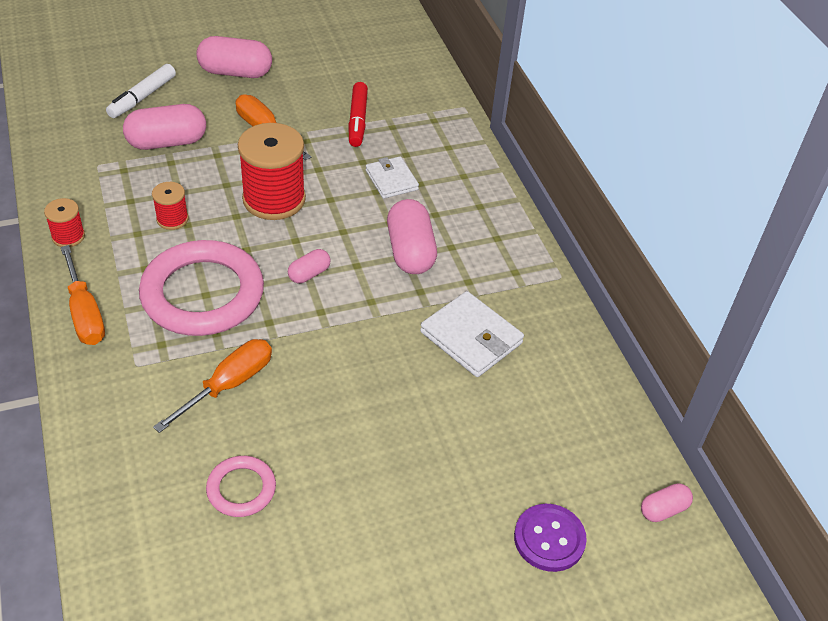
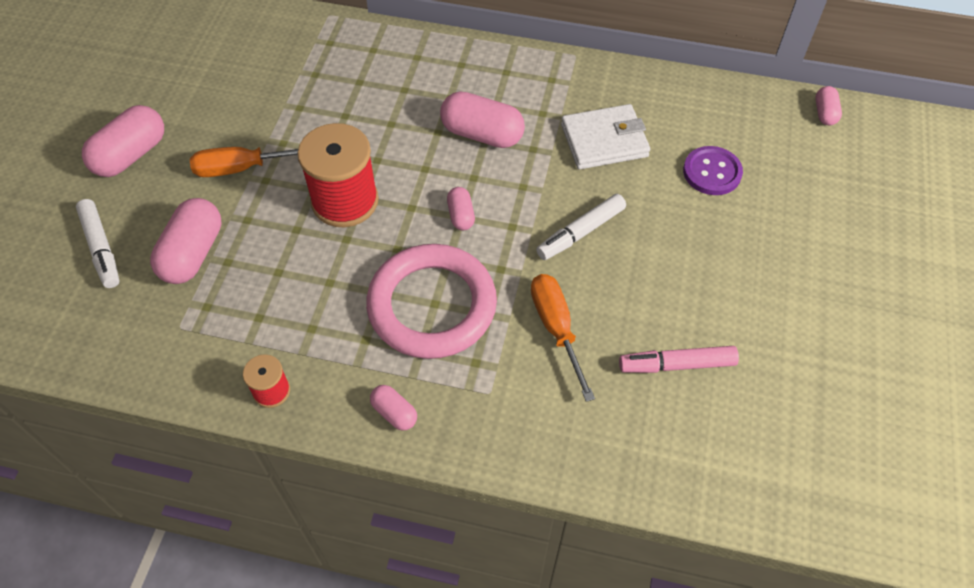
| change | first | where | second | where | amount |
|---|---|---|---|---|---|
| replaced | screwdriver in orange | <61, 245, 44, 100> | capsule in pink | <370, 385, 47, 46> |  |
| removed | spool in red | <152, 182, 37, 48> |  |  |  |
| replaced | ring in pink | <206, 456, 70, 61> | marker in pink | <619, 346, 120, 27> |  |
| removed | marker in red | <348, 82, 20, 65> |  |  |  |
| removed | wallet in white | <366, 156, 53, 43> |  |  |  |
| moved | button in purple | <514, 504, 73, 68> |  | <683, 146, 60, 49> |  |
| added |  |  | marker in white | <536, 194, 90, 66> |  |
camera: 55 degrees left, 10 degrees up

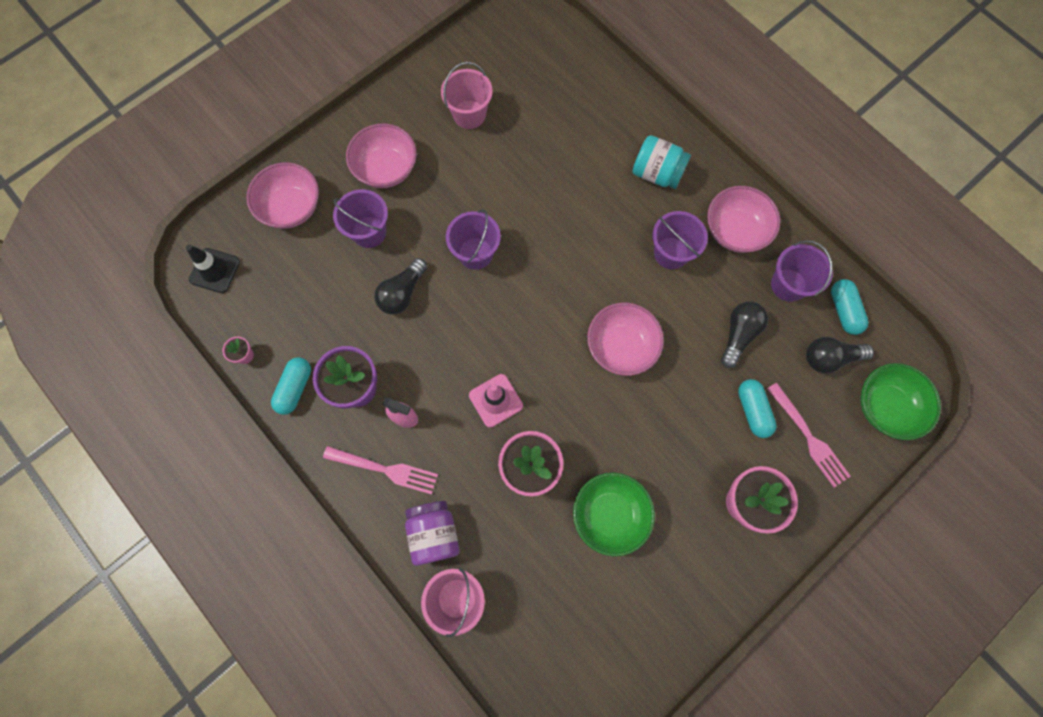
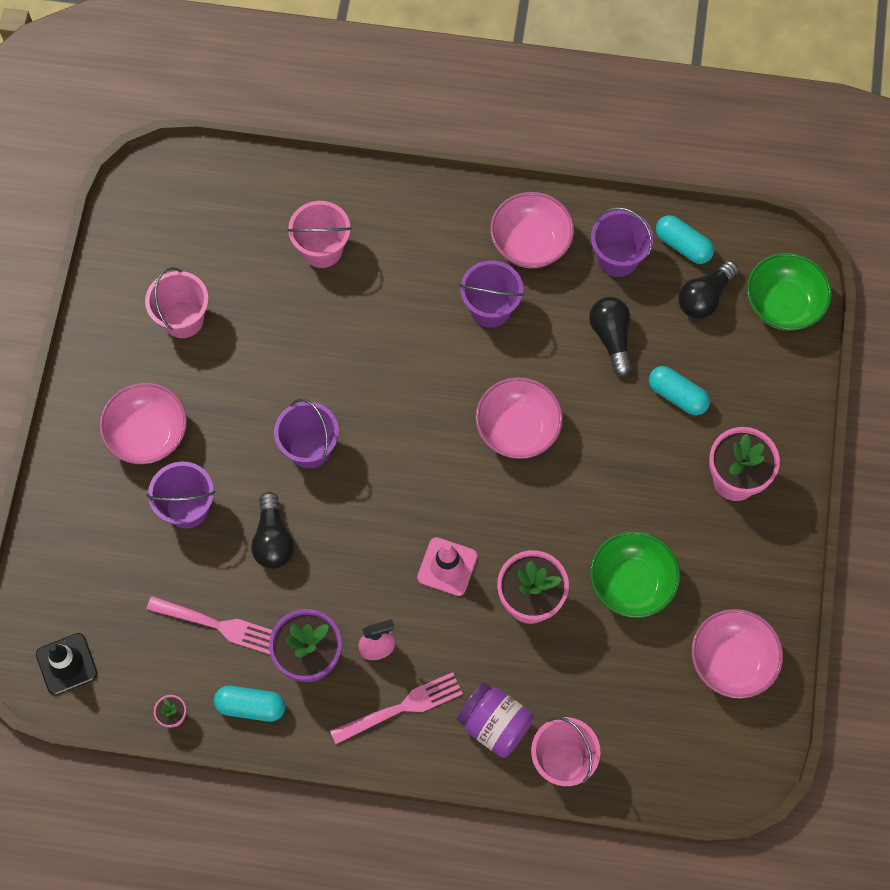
| change | first | where | second | where | amount |
|---|---|---|---|---|---|
| moved | bowl in pink | <246, 162, 73, 67> |  | <692, 609, 91, 90> |  |
| turned | capsule in turquoise | <271, 357, 40, 58> |  | <214, 686, 71, 36> | 60 degrees counterclockwise |
| removed | jar in turquoise | <633, 135, 58, 54> |  |  |  |
| moved | fork in pink | <767, 383, 84, 105> |  | <147, 596, 125, 58> |  |
| added |  |  | bucket in pink | <287, 201, 65, 67> |  |
camera: 40 degrees left, 5 degrees down

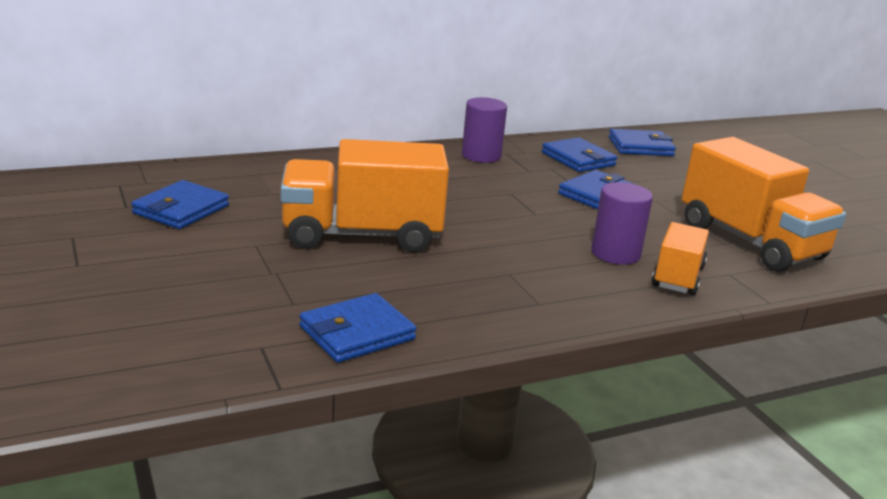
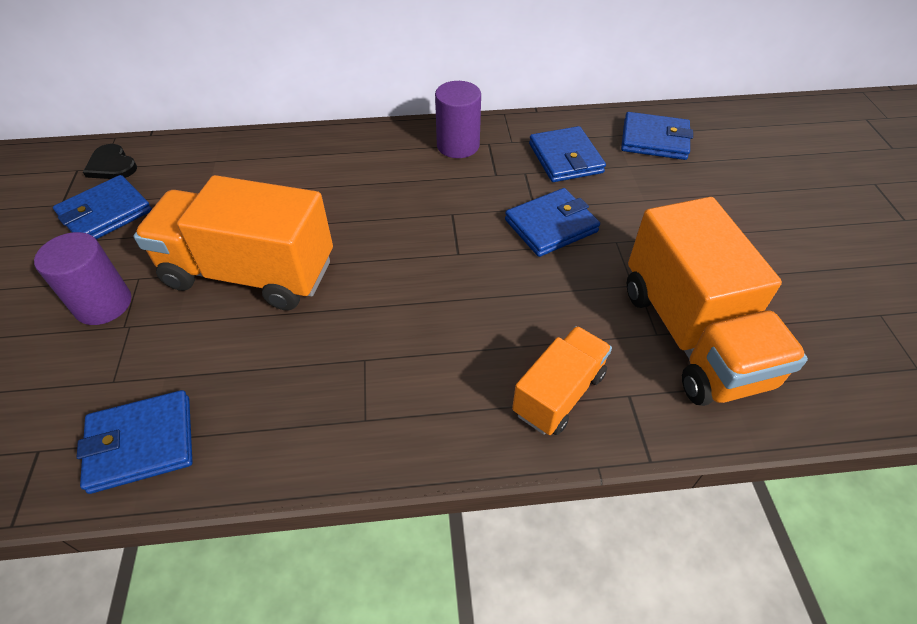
| change | first | where | second | where | amount |
|---|---|---|---|---|---|
| moved | cylinder in purple | <591, 182, 62, 83> |  | <34, 232, 97, 93> |  |
| added |  |  | heart in black | <83, 144, 54, 35> |  |
camera: 20 degrees right, 25 degrees up

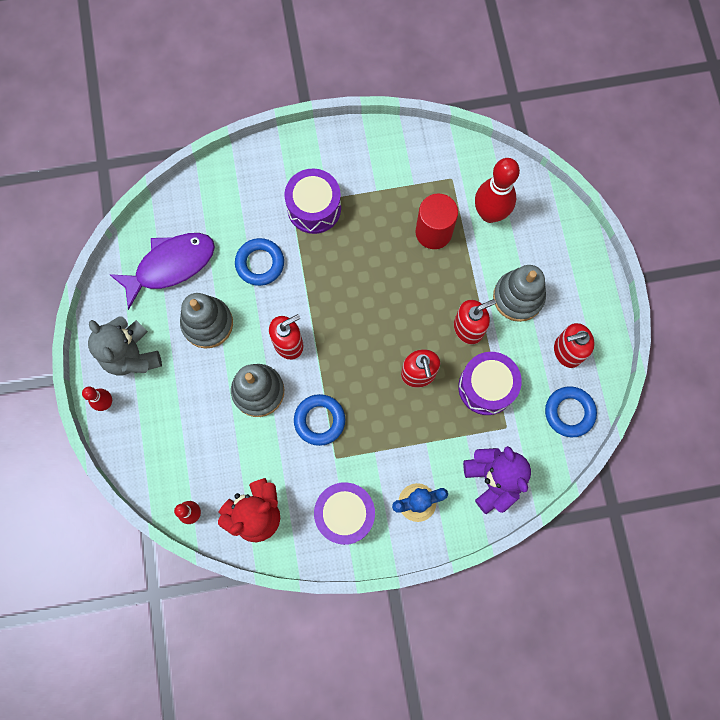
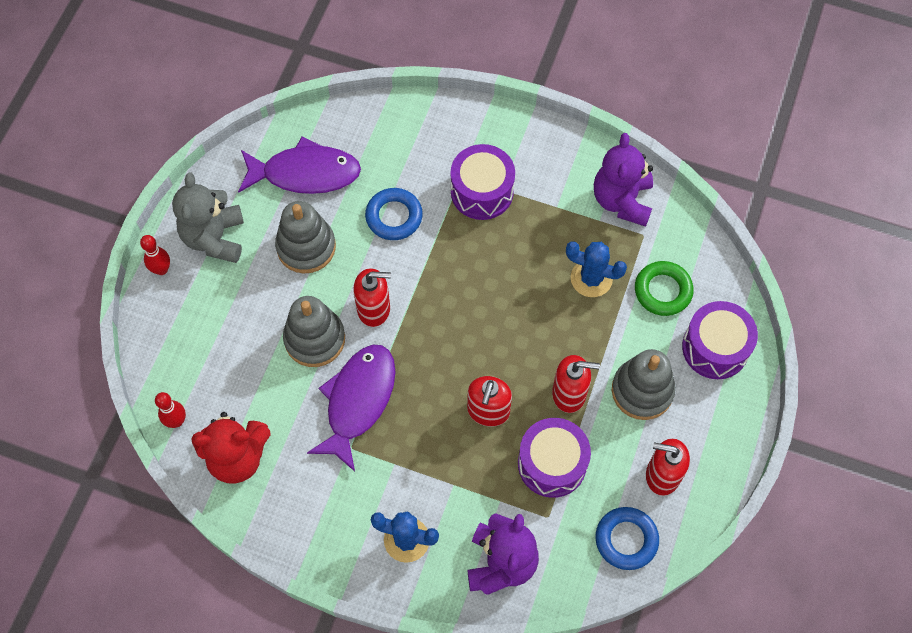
| change | first | where | second | where | amount |
|---|---|---|---|---|---|
| replaced | ring in blue | <294, 394, 51, 52> | fish in purple | <307, 344, 88, 127> |  |
| moved | drum in purple | <314, 482, 61, 63> |  | <682, 301, 76, 78> |  |
| replaced | cylinder in red | <416, 193, 42, 56> | cactus in blue | <566, 242, 61, 55> |  |
| replaced | bowling pin in red | <475, 158, 45, 65> | ring in green | <635, 261, 59, 55> |  |
| added |  |  | teddy bear in purple | <594, 133, 59, 94> |  |
camera: 30 degrees right, 10 degrees down

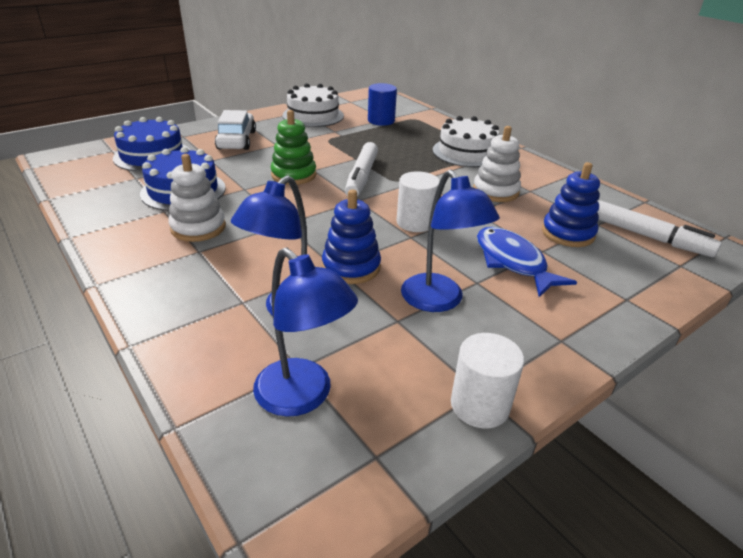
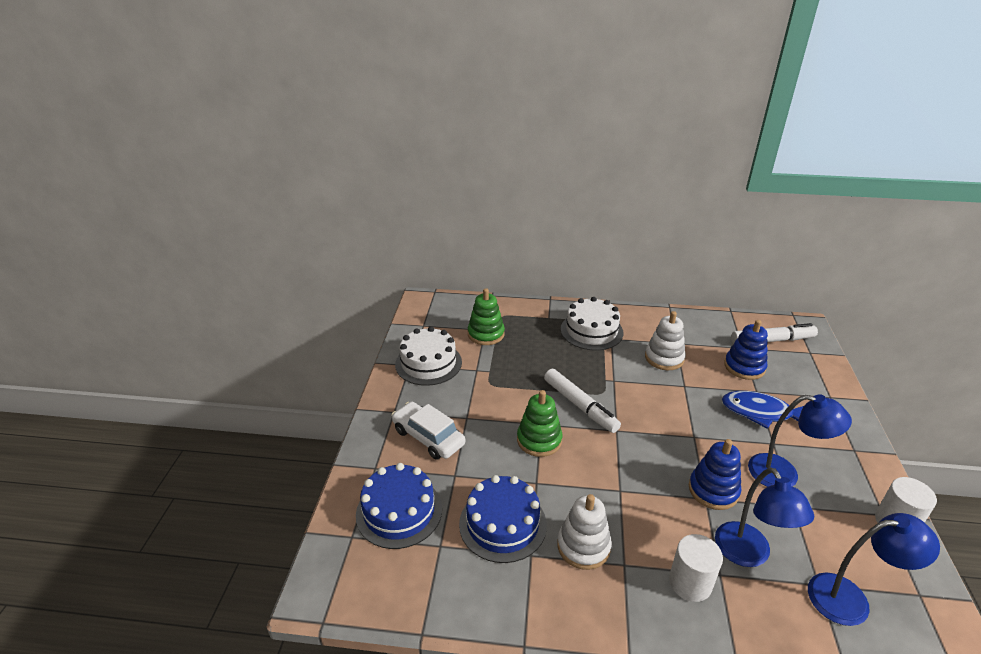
| change | first | where | second | where | amount |
|---|---|---|---|---|---|
| replaced | cylinder in blue | <368, 83, 29, 43> | stacking toy in green | <468, 288, 37, 57> |  |
| moved | cylinder in white | <396, 171, 44, 61> |  | <669, 534, 54, 68> |  |
camera: 45 degrees left, 0 degrees up

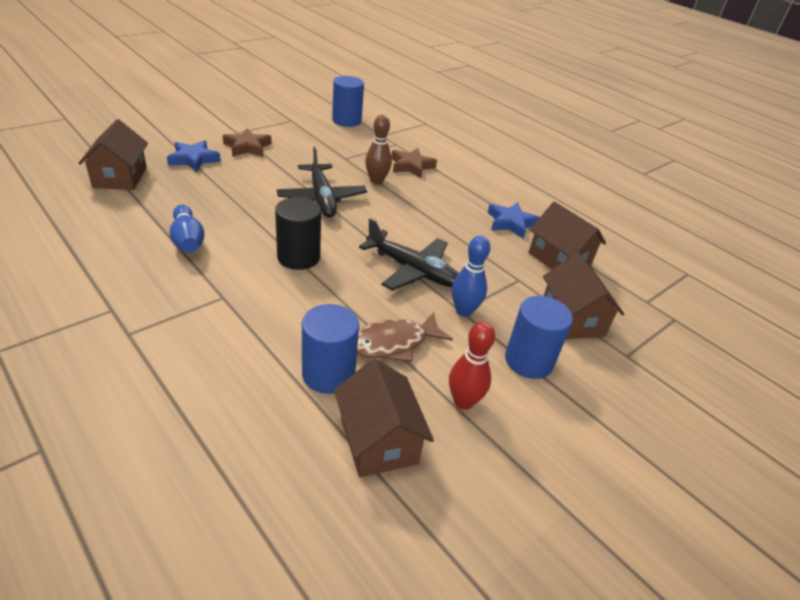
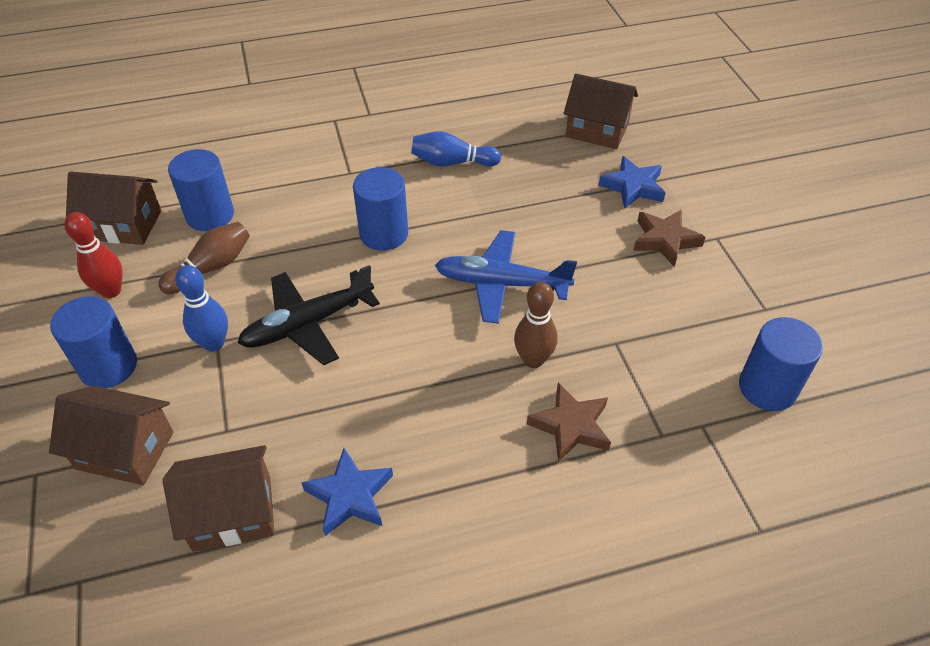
| change | first | where | second | where | amount |
|---|---|---|---|---|---|
| recoloured | cylinder in black | <275, 197, 46, 73> | cylinder in blue | <353, 167, 55, 84> |  |
| recoloured | plane in black | <277, 147, 90, 71> | plane in blue | <435, 230, 142, 94> |  |
| replaced | fish in brown | <357, 312, 96, 50> | bowling pin in brown | <158, 222, 92, 73> |  |
camera: 120 degrees right, 10 degrees up

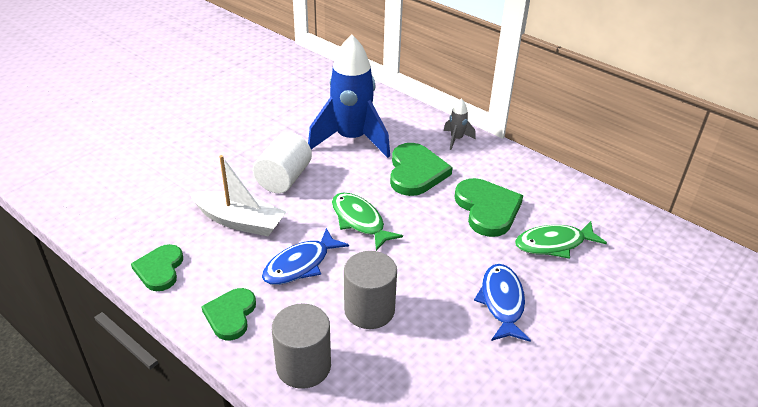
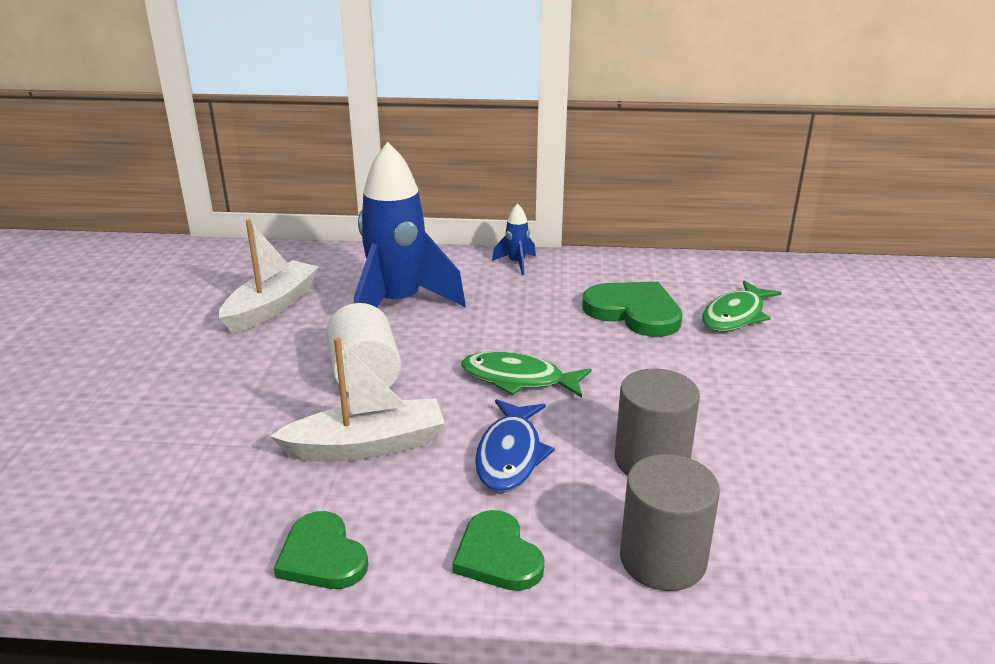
| change | first | where | second | where | amount |
|---|---|---|---|---|---|
| removed | heart in green | <390, 143, 63, 53> |  |  |  |
| recoloured | rocket in grey | <444, 98, 32, 52> | rocket in blue | <492, 203, 44, 72> |  |
| removed | fish in blue | <474, 264, 57, 78> |  |  |  |
| added |  |  | boat in white | <219, 219, 100, 114> |  |
camera: 35 degrees left, 10 degrees down

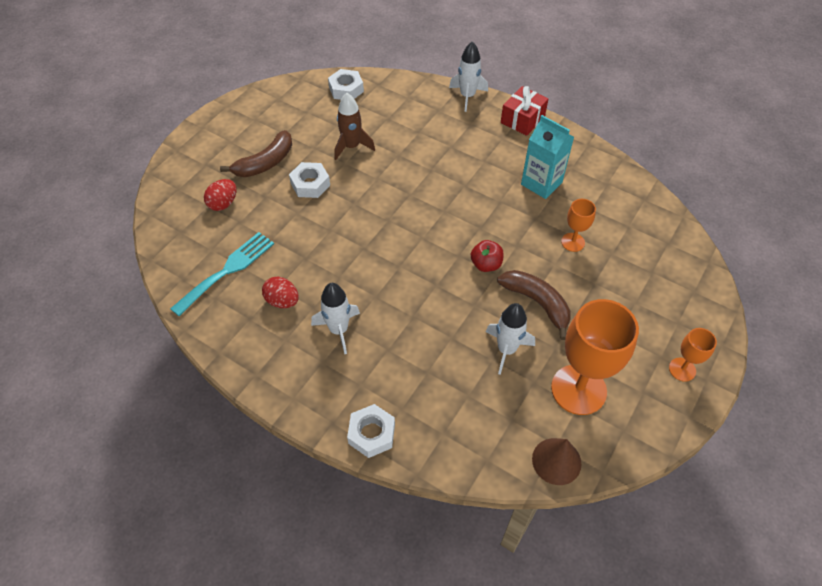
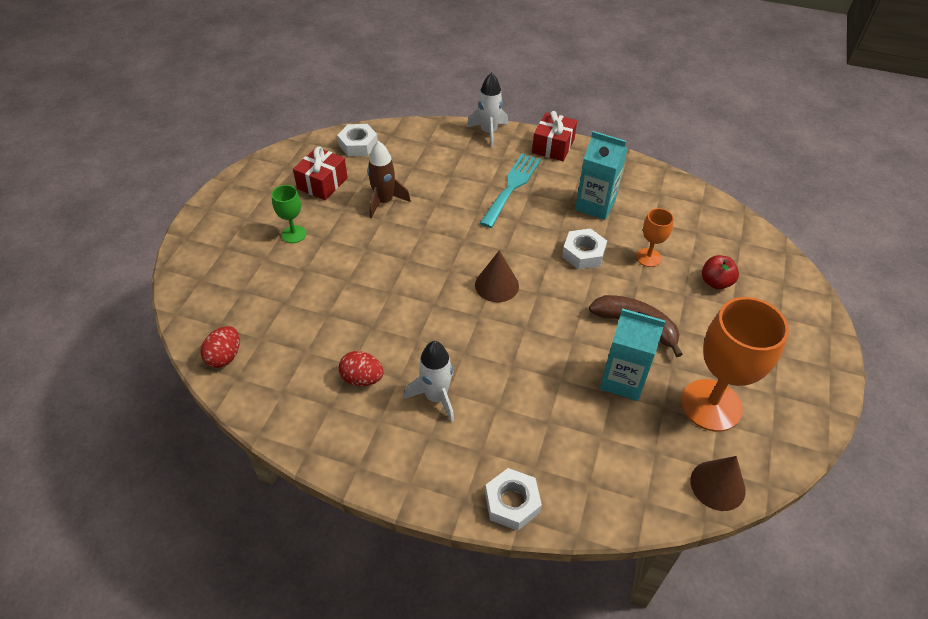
| change | first | where | second | where | amount |
|---|---|---|---|---|---|
| moved | fork in turquoise | <170, 232, 104, 84> |  | <480, 153, 61, 75> |  |
| moved | egg in red | <204, 179, 33, 32> |  | <200, 326, 40, 42> |  |
| replaced | banana in brown | <220, 130, 72, 47> | goblet in green | <272, 185, 34, 58> |  |
| moved | nut in white | <289, 162, 41, 36> |  | <562, 228, 45, 42> |  |
| moved | apple in red | <471, 240, 33, 32> |  | <702, 255, 37, 34> |  |
| replaced | rocket in white | <486, 303, 49, 72> | carton in turquoise | <600, 308, 65, 93> |  |
| removed | goblet in orange | <669, 328, 48, 54> |  |  |  |
| added |  |  | gift in red | <293, 147, 55, 53> |  |
| added |  |  | cone in brown | <475, 250, 44, 52> |  |
camera: 15 degrees left, 5 degrees down

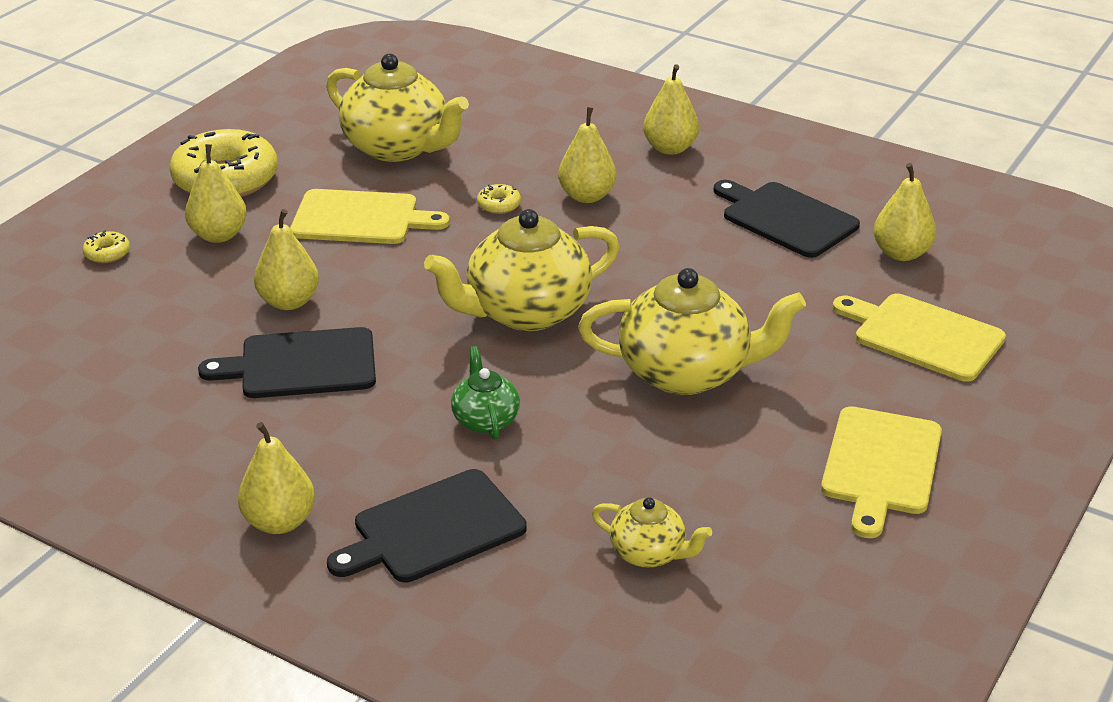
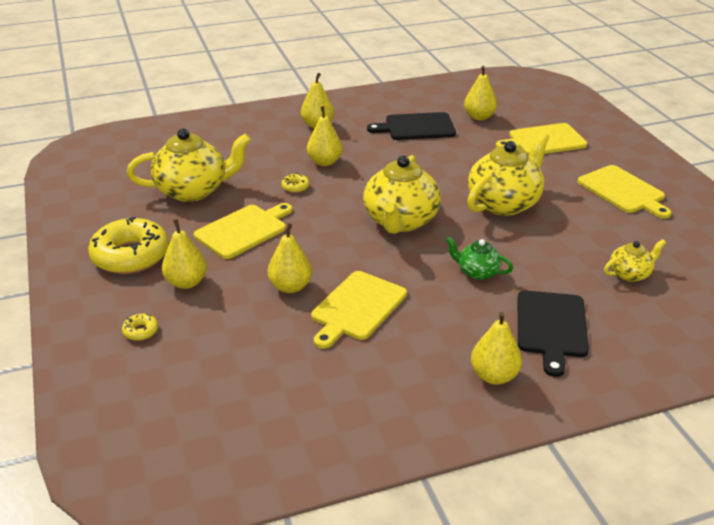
| change | first | where | second | where | amount |
|---|---|---|---|---|---|
| recoloured | cutting board in black | <198, 327, 178, 71> | cutting board in yellow | <311, 271, 96, 78> |  |
camera: 50 degrees left, 0 degrees up

